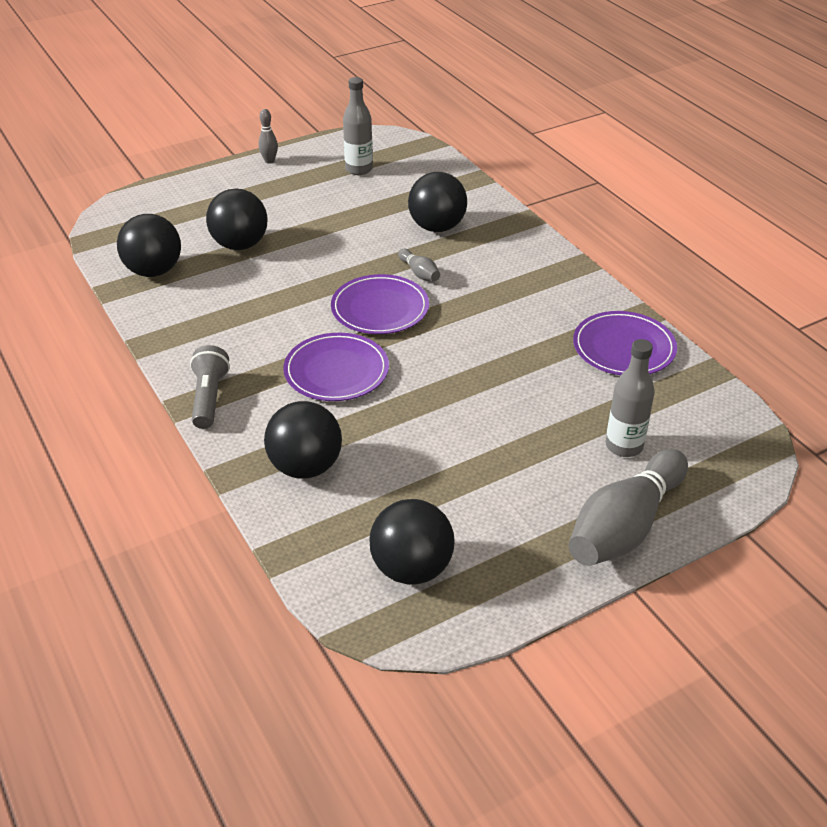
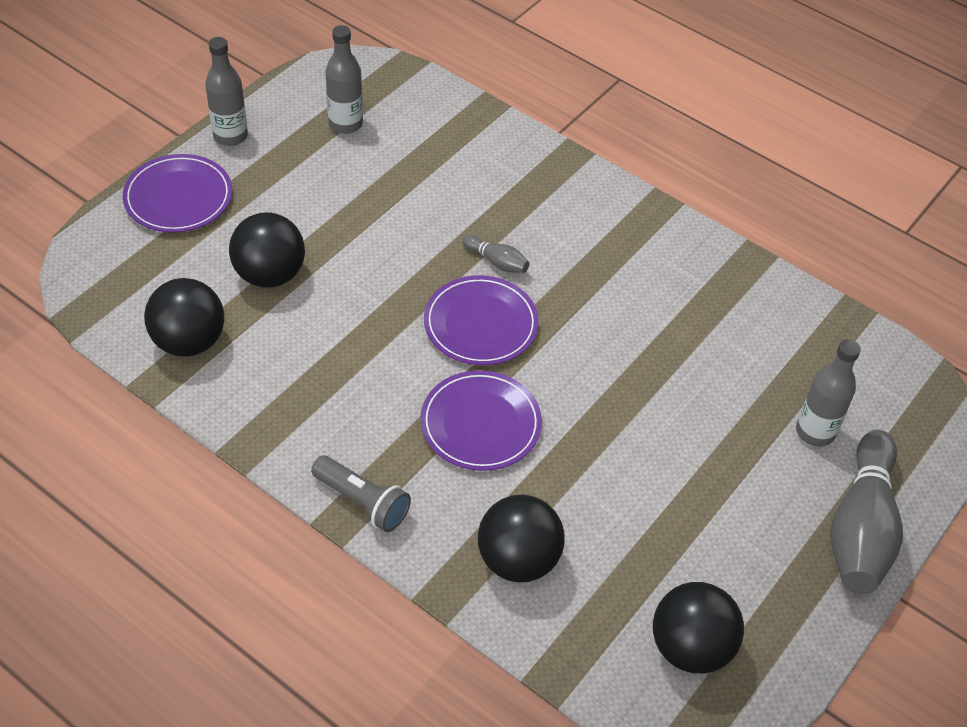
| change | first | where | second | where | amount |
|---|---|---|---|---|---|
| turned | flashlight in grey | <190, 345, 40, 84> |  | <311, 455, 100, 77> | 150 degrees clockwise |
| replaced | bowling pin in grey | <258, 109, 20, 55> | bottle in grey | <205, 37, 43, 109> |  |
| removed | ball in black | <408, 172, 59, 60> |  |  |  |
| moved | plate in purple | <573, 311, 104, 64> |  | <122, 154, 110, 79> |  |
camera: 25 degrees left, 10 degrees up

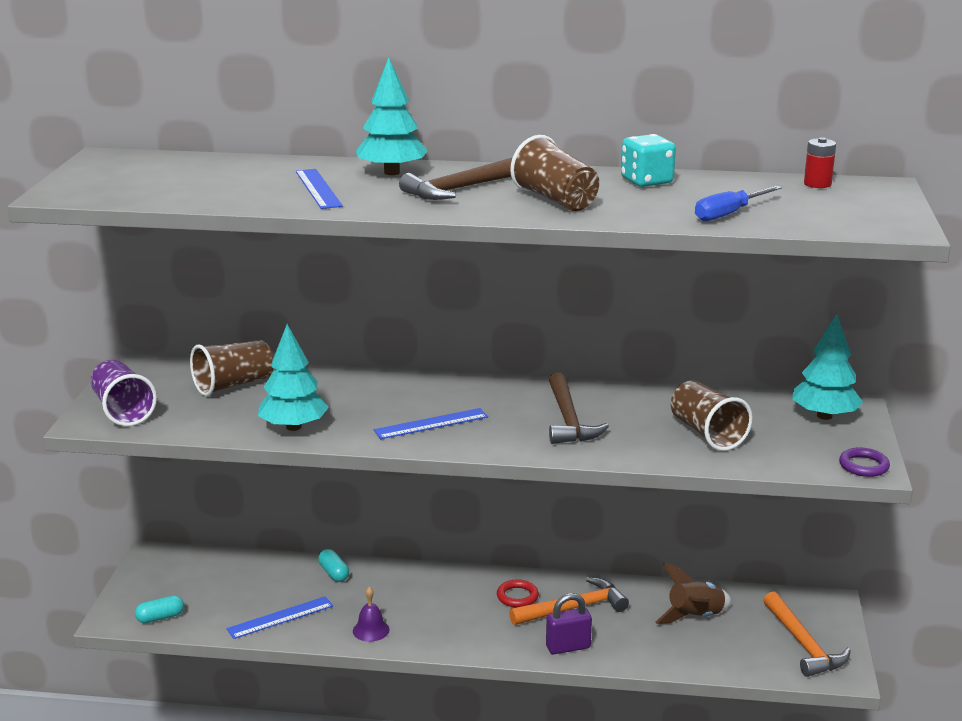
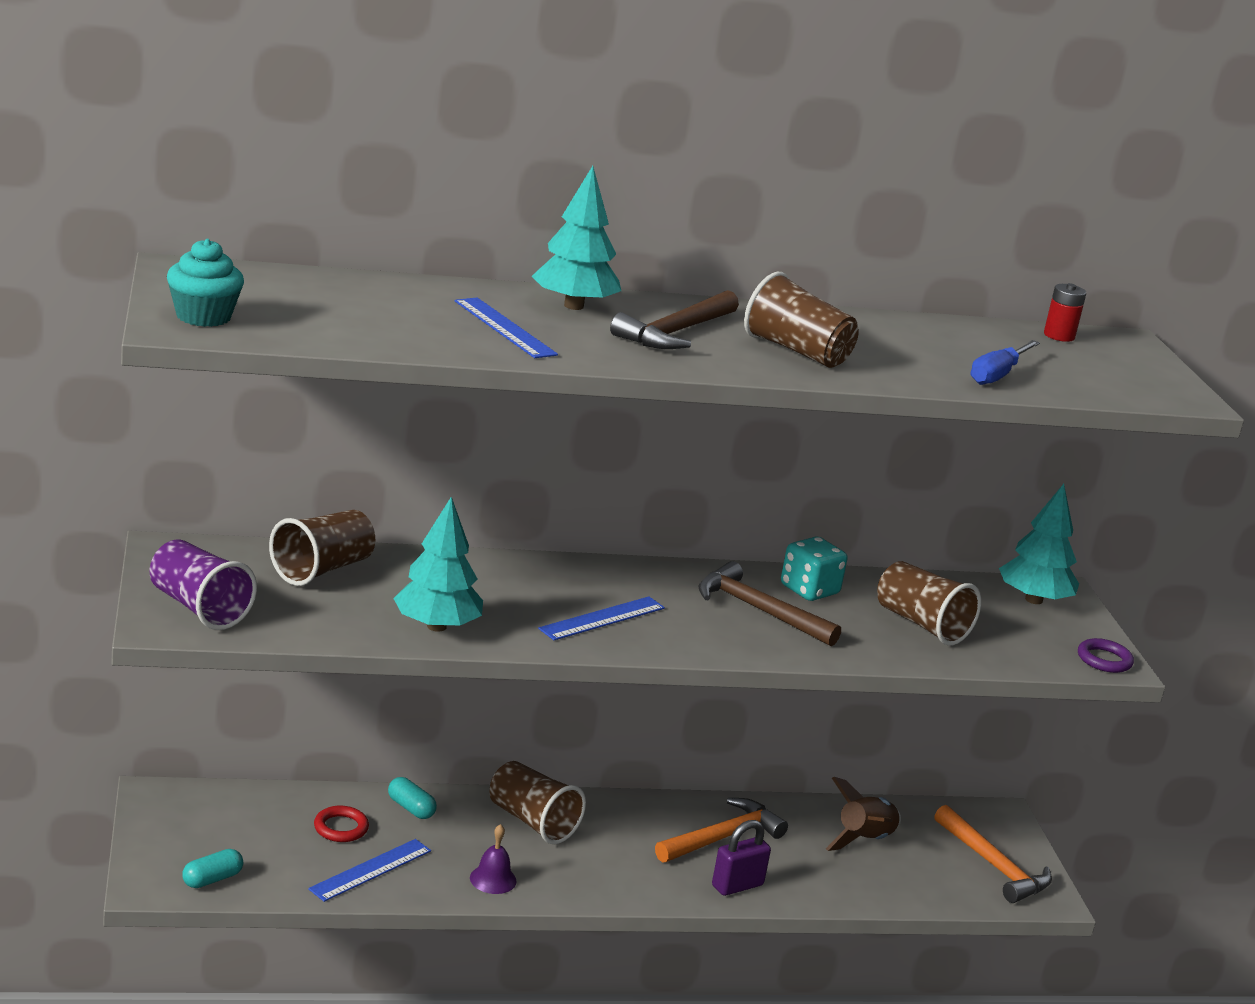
| change | first | where | second | where | amount |
|---|---|---|---|---|---|
| moved | ring in red | <497, 579, 42, 28> |  | <314, 806, 55, 36> |  |
| turned | hammer in brown | <549, 373, 60, 71> |  | <698, 561, 143, 85> | 150 degrees clockwise |
| moved | dice in turquoise | <621, 134, 55, 53> |  | <781, 536, 67, 65> |  |
| added |  |  | cupcake in turquoise | <167, 239, 77, 88> |  |
| added |  |  | cup in brown | <490, 761, 96, 83> |  |
camera: 20 degrees left, 0 degrees up

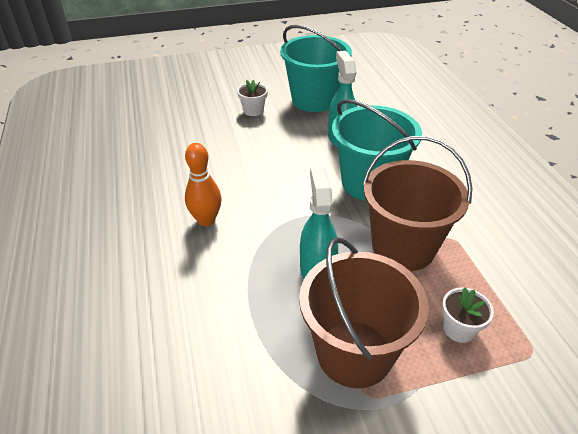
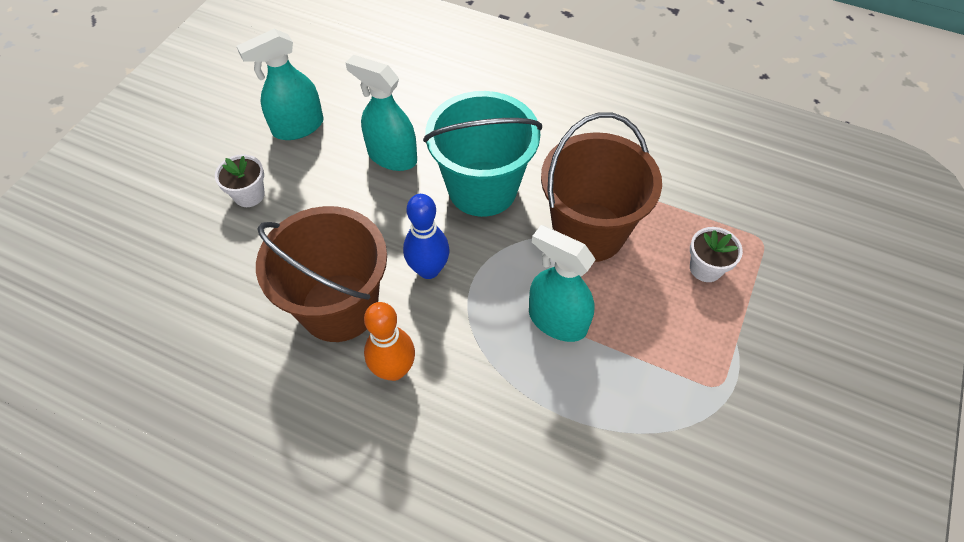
| change | first | where | second | where | amount |
|---|---|---|---|---|---|
| replaced | bucket in turquoise | <280, 25, 72, 87> | spray bottle in turquoise | <237, 29, 86, 111> |  |
| moved | bucket in brown | <299, 237, 130, 151> |  | <256, 206, 131, 136> |  |
| added |  |  | bowling pin in blue | <403, 194, 47, 85> |  |
camera: 50 degrees left, 15 degrees up

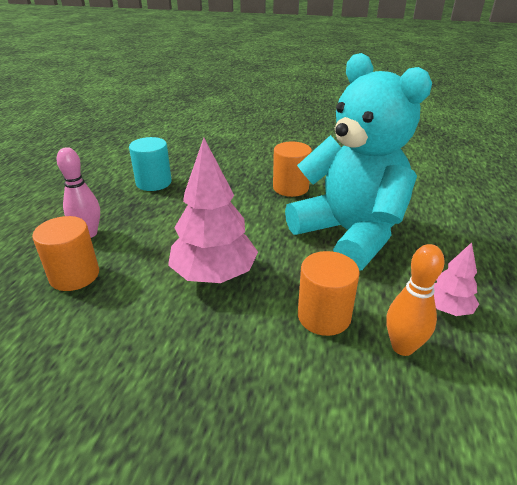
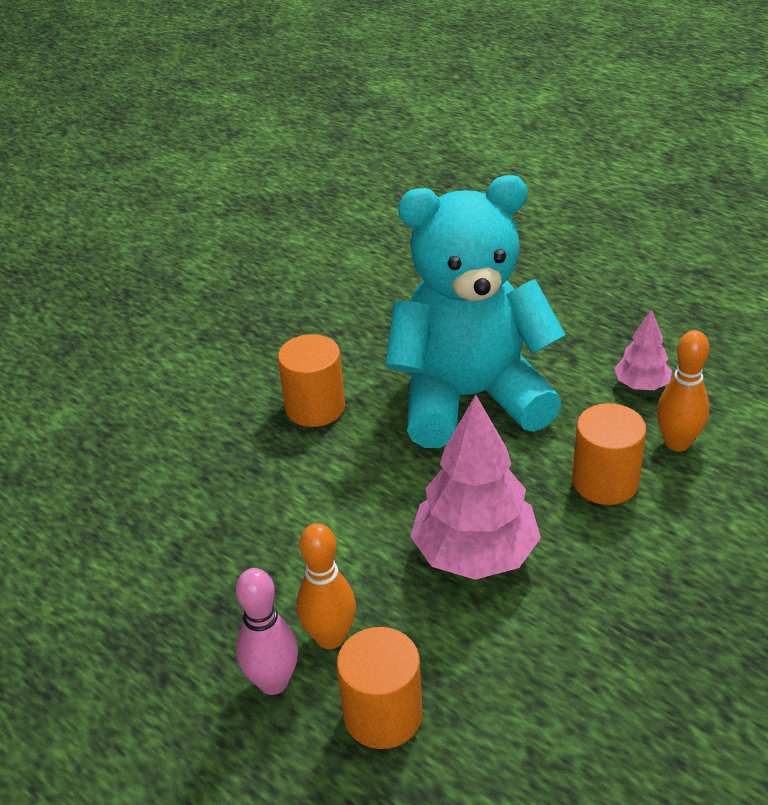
| change | first | where | second | where | amount |
|---|---|---|---|---|---|
| removed | cylinder in turquoise | <129, 137, 43, 54> |  |  |  |
| added |  |  | bowling pin in orange | <297, 523, 59, 126> |  |
camera: 60 degrees left, 5 degrees up

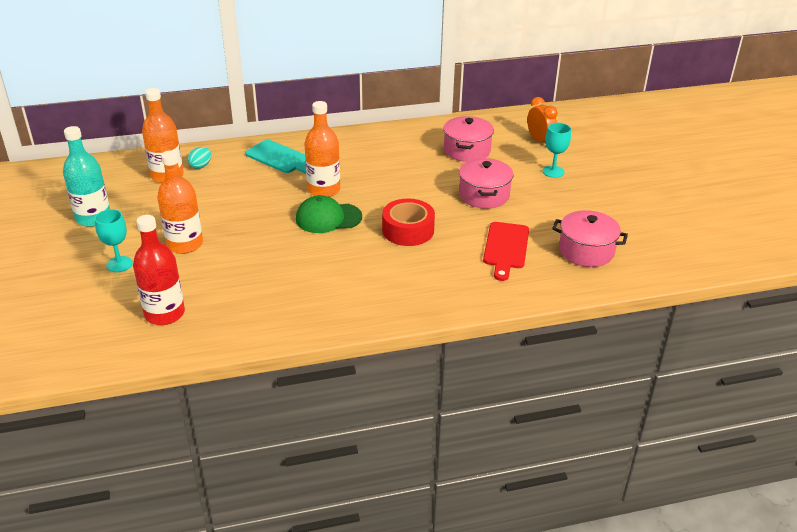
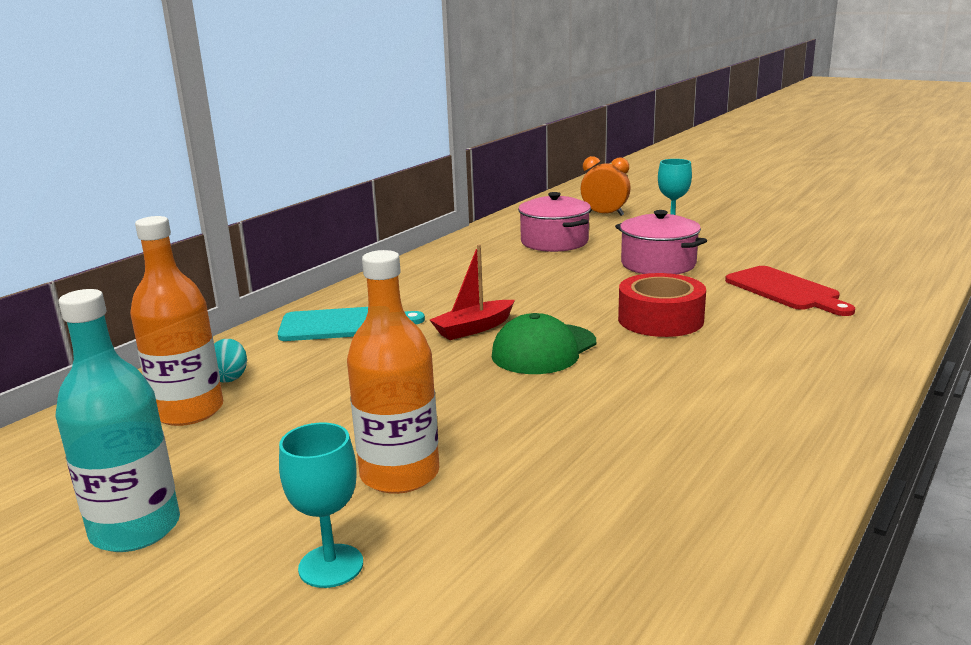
| change | first | where | second | where | amount |
|---|---|---|---|---|---|
| removed | bottle in red | <133, 215, 52, 110> |  |  |  |
| replaced | bottle in orange | <304, 101, 36, 96> | boat in red | <430, 244, 85, 96> |  |
| removed | pot in pink | <552, 210, 76, 57> |  |  |  |
camera: 40 degrees left, 15 degrees down

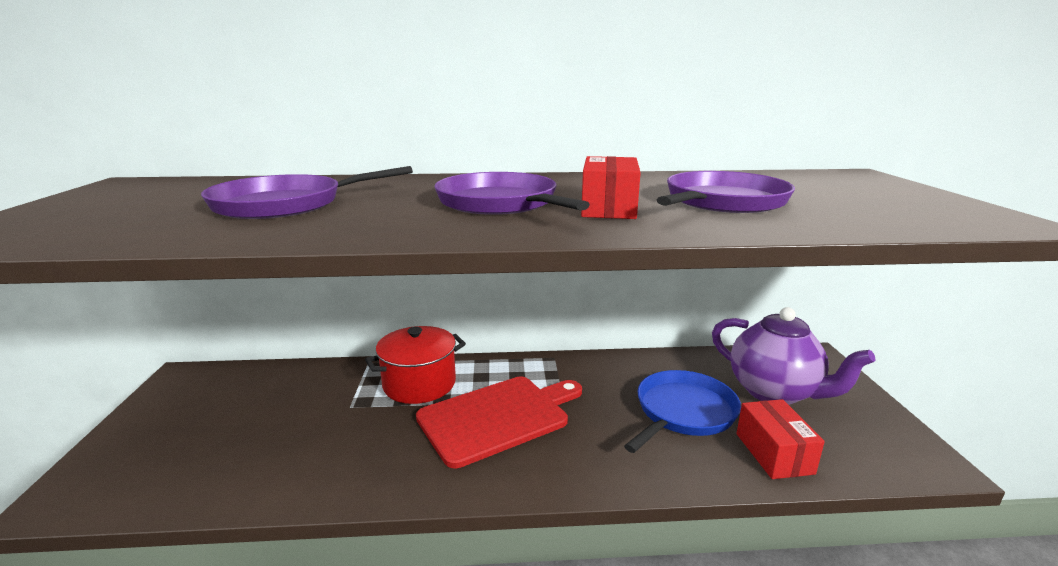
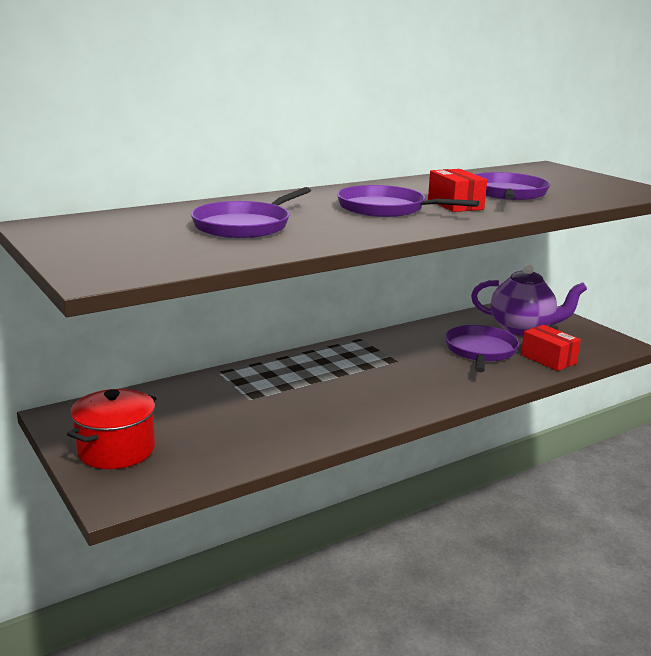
| change | first | where | second | where | amount |
|---|---|---|---|---|---|
| moved | pot in red | <365, 326, 101, 78> |  | <67, 389, 89, 80> |  |
| removed | cutting board in red | <416, 377, 166, 91> |  |  |  |
| recoloured | pan in blue | <624, 370, 117, 83> | pan in purple | <445, 325, 75, 47> |  |
camera: 30 degrees left, 0 degrees up

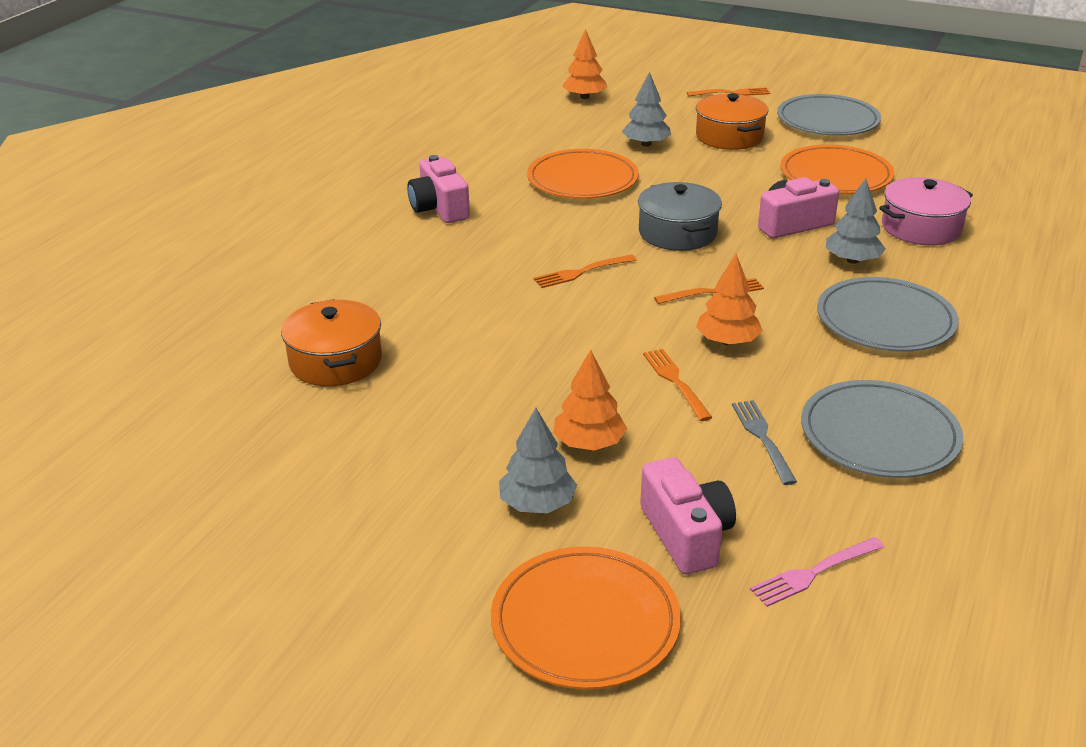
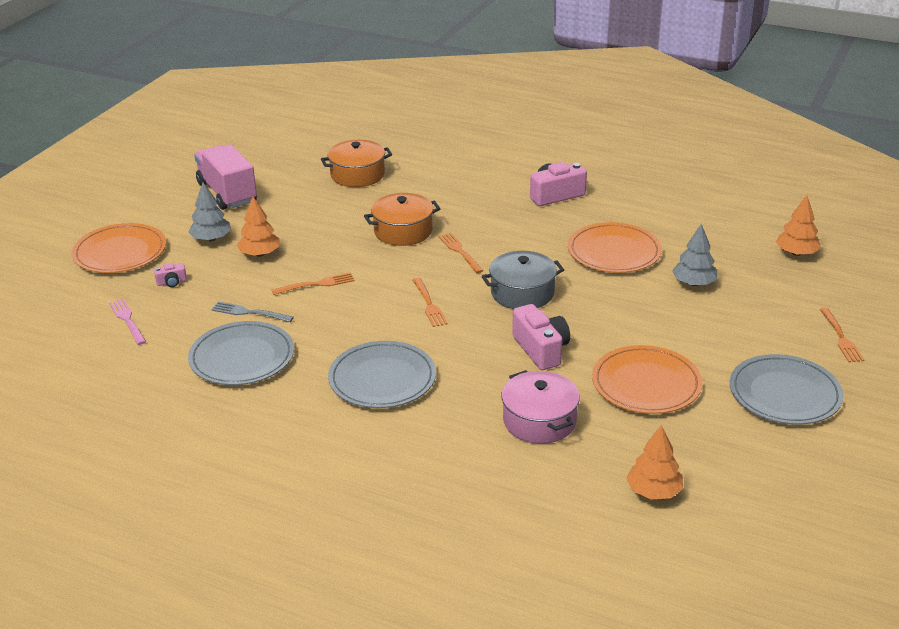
| change | first | where | second | where | amount |
|---|---|---|---|---|---|
| resized | camera in pink | <640, 457, 96, 117> |  | <154, 263, 33, 24> | x0.49 |
| moved | pot in orange | <696, 93, 72, 57> |  | <364, 193, 77, 53> |  |
| moved | tree in orange | <696, 254, 67, 91> |  | <626, 425, 57, 74> |  |
| turned | fork in grey | <732, 400, 65, 85> |  | <211, 301, 83, 21> | 150 degrees counterclockwise |
| removed | tree in grey | <826, 178, 60, 86> |  |  |  |
| added |  |  | truck in pink | <194, 144, 63, 66> |  |
camera: 90 degrees right, 0 degrees up

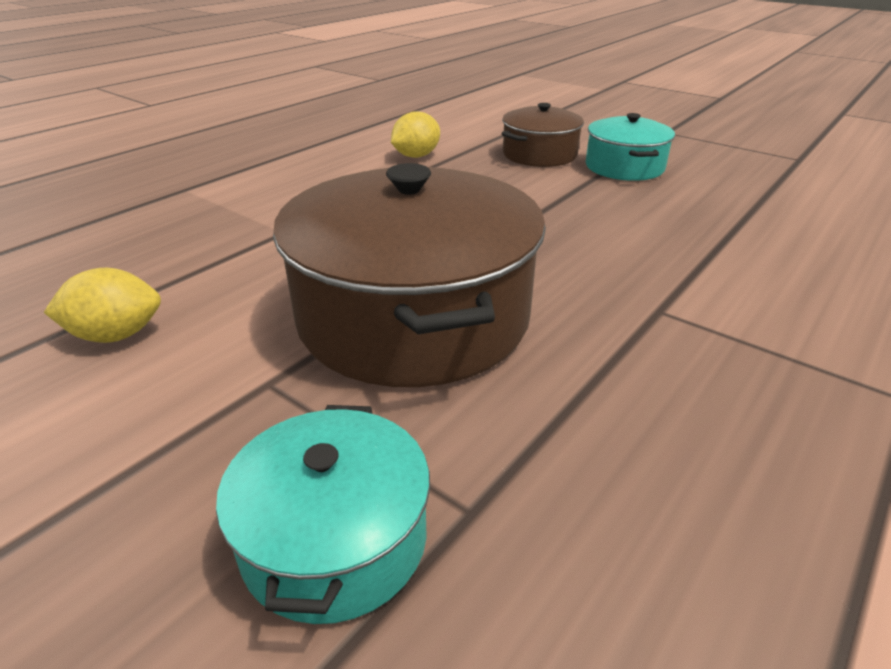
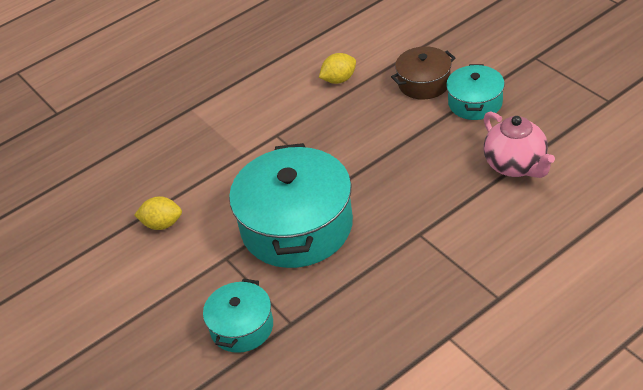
| change | first | where | second | where | amount |
|---|---|---|---|---|---|
| recoloured | pot in brown | <273, 163, 273, 224> | pot in turquoise | <229, 143, 124, 125> |  |
| added |  |  | teapot in pink | <483, 111, 72, 67> |  |
camera: 20 degrees right, 10 degrees up

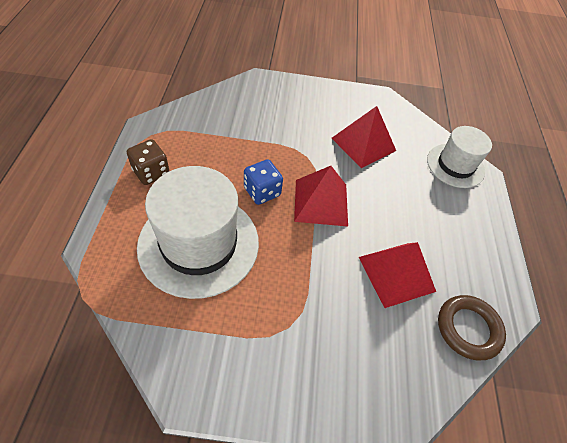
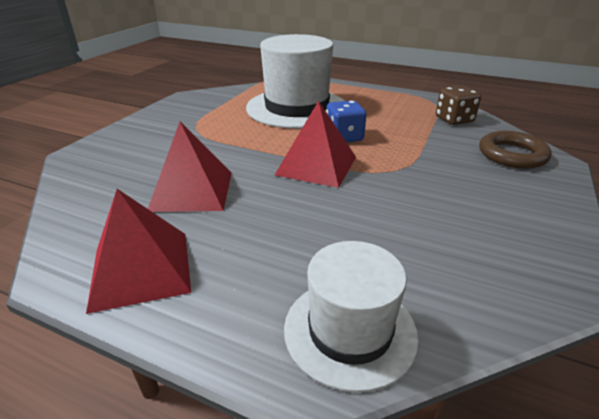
| change | first | where | second | where | amount |
|---|---|---|---|---|---|
| moved | dice in brown | <127, 139, 42, 46> |  | <436, 85, 45, 40> |  |
| moved | pyramid in red | <332, 106, 64, 62> |  | <86, 189, 105, 125> |  |
| moved | ring in brown | <438, 295, 68, 65> |  | <479, 131, 73, 38> |  |
camera: 115 degrees right, 20 degrees down

